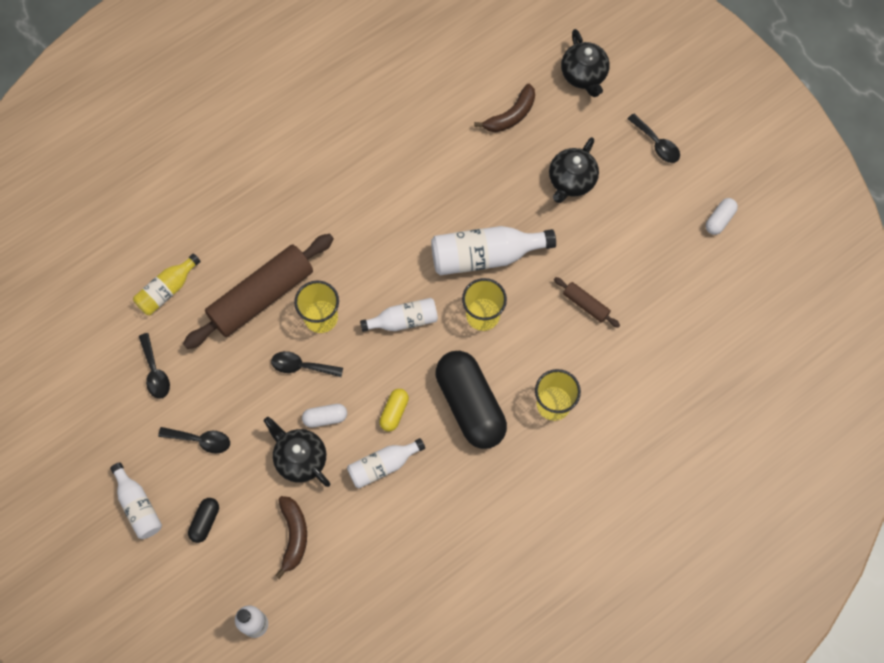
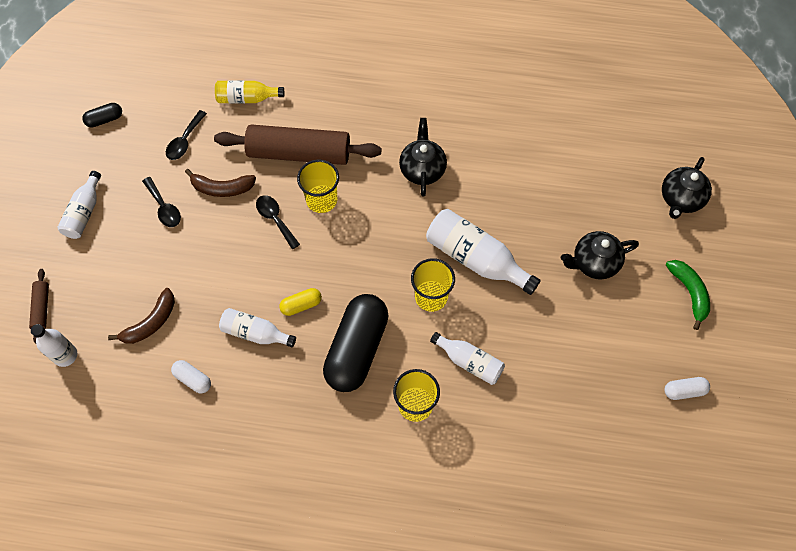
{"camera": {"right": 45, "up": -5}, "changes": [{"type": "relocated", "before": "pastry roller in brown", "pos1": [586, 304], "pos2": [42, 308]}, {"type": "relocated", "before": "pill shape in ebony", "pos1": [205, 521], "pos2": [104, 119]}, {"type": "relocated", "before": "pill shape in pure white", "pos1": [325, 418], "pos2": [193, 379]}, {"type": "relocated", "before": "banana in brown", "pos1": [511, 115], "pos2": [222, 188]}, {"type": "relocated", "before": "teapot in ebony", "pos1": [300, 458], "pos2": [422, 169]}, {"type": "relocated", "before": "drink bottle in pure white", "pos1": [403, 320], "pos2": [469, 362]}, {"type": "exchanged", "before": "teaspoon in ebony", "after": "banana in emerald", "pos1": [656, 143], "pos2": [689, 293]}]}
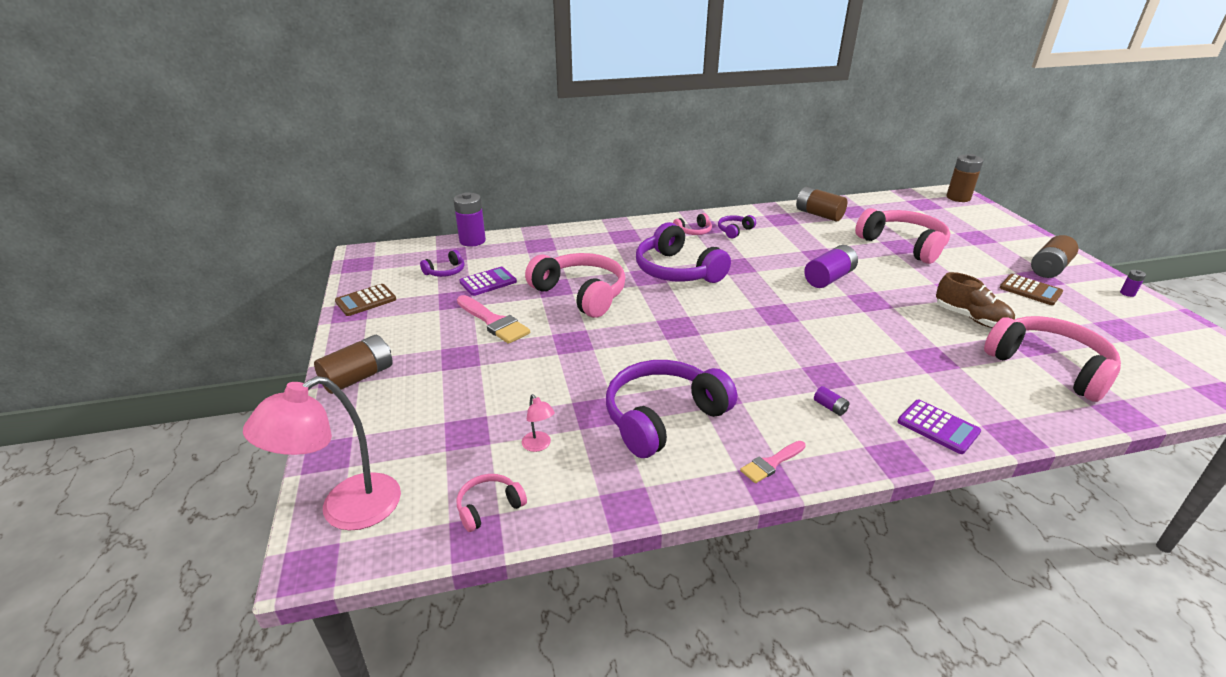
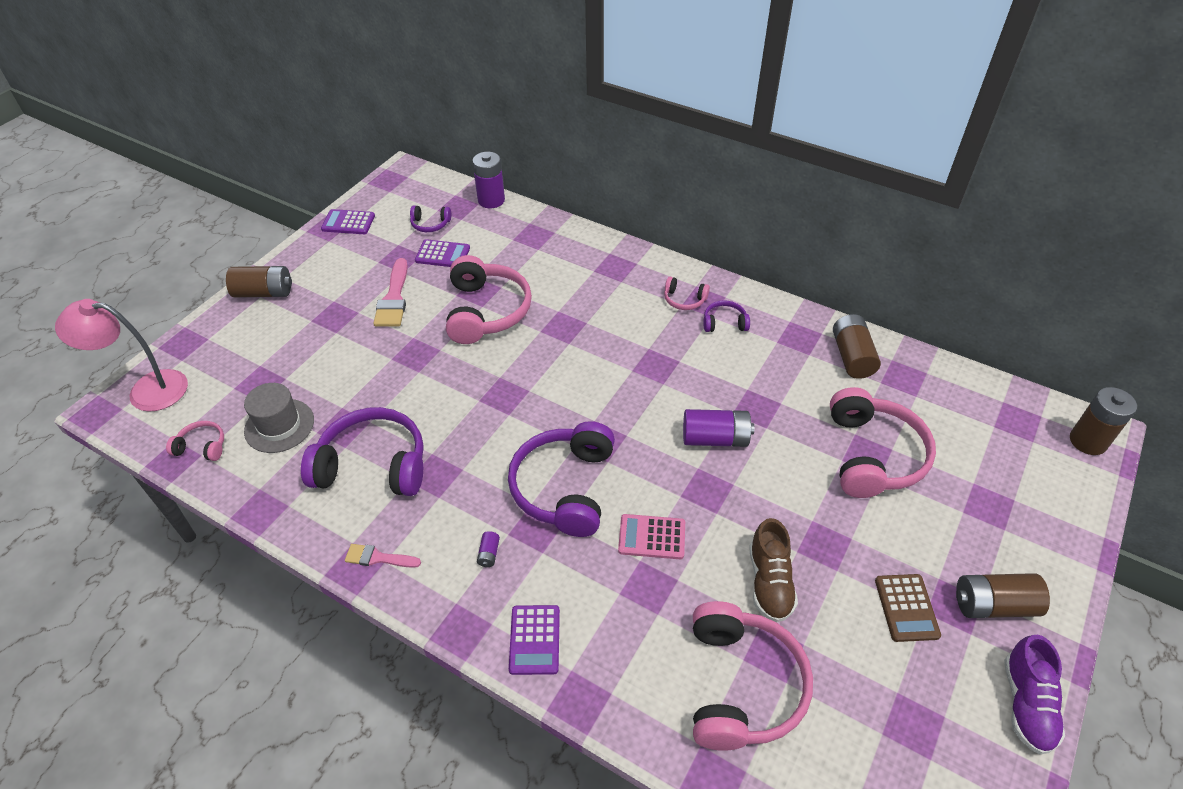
{"camera": {"right": 45, "up": 15}, "changes": [{"type": "exchanged", "before": "reading lamp in rose-pink", "after": "hat in ash-grey", "pos1": [539, 445], "pos2": [279, 425]}, {"type": "colour", "before": "calculator in brown", "after": "calculator in royal purple", "pos1": [366, 300], "pos2": [348, 222]}, {"type": "relocated", "before": "over-ear headphones in royal purple", "pos1": [677, 270], "pos2": [565, 487]}, {"type": "appeared", "after": "calculator in rose-pink", "pos2": [652, 537]}, {"type": "exchanged", "before": "AA battery in royal purple", "after": "sneaker in royal purple", "pos1": [1127, 293], "pos2": [1026, 704]}]}
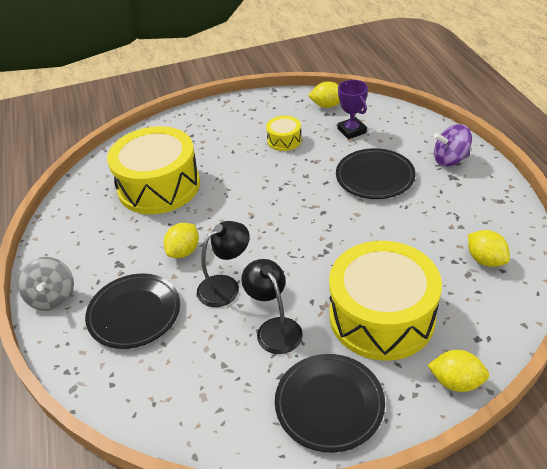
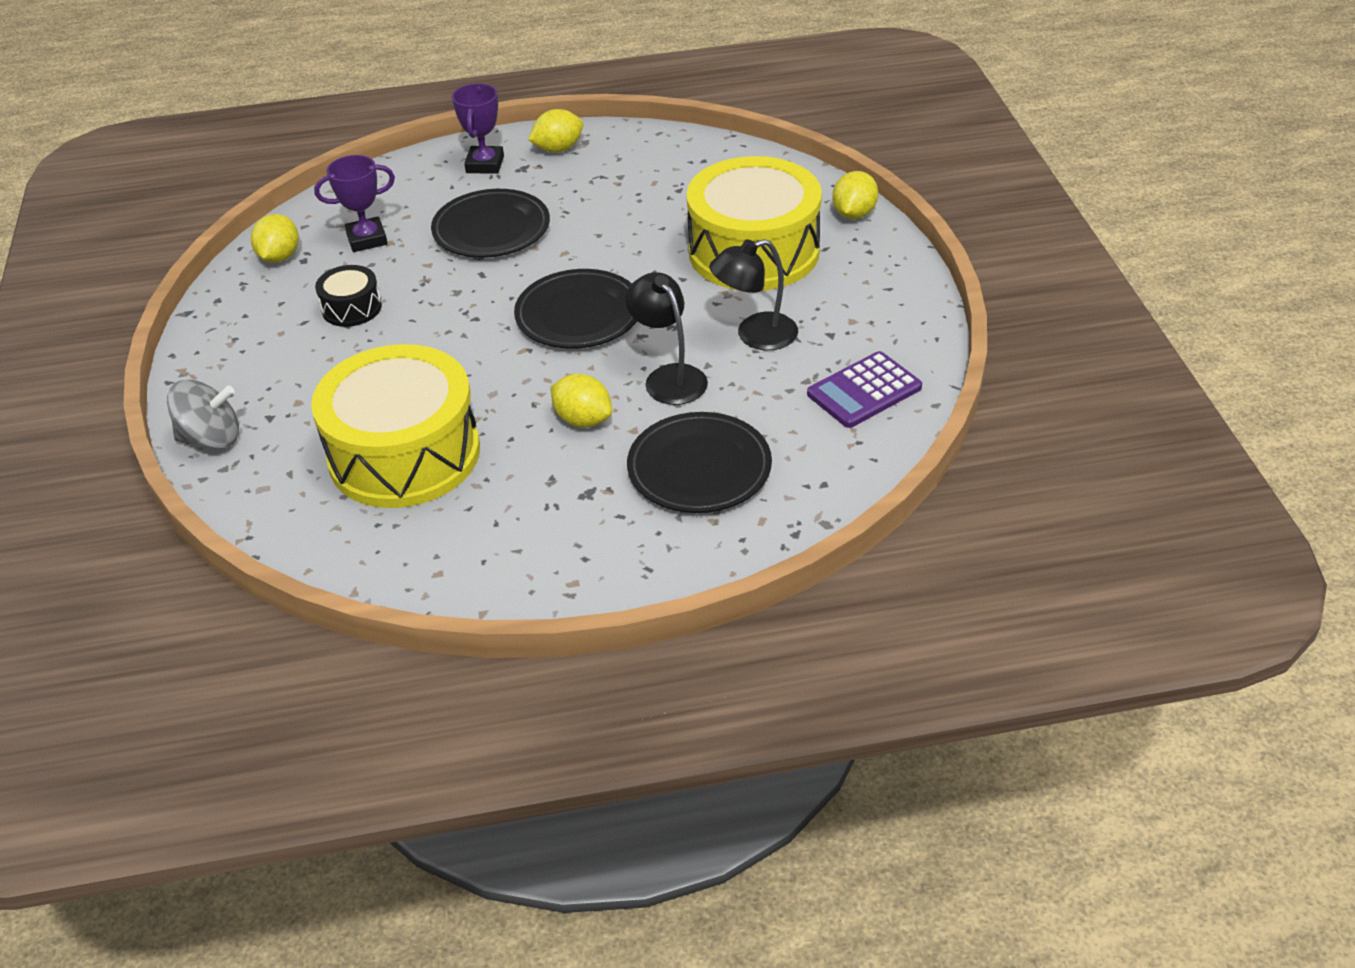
{"camera": {"right": -85, "up": 0}, "changes": [{"type": "relocated", "before": "spinning top in ash-grey", "pos1": [52, 297], "pos2": [211, 438]}, {"type": "colour", "before": "drum in bright yellow", "after": "drum in ebony", "pos1": [284, 140], "pos2": [351, 308]}, {"type": "exchanged", "before": "spinning top in royal purple", "after": "trophy in royal purple", "pos1": [450, 159], "pos2": [485, 164]}, {"type": "relocated", "before": "plate in ebony", "pos1": [329, 404], "pos2": [579, 315]}, {"type": "relocated", "before": "toy lemon in bright yellow", "pos1": [485, 260], "pos2": [558, 149]}, {"type": "appeared", "after": "calculator in royal purple", "pos2": [864, 391]}]}
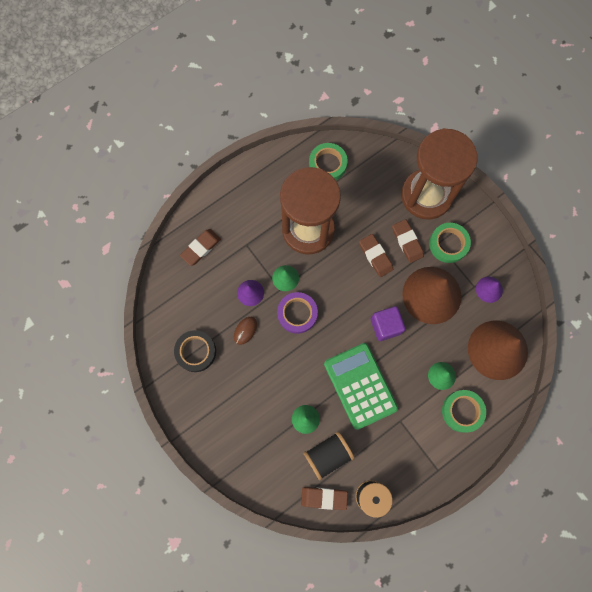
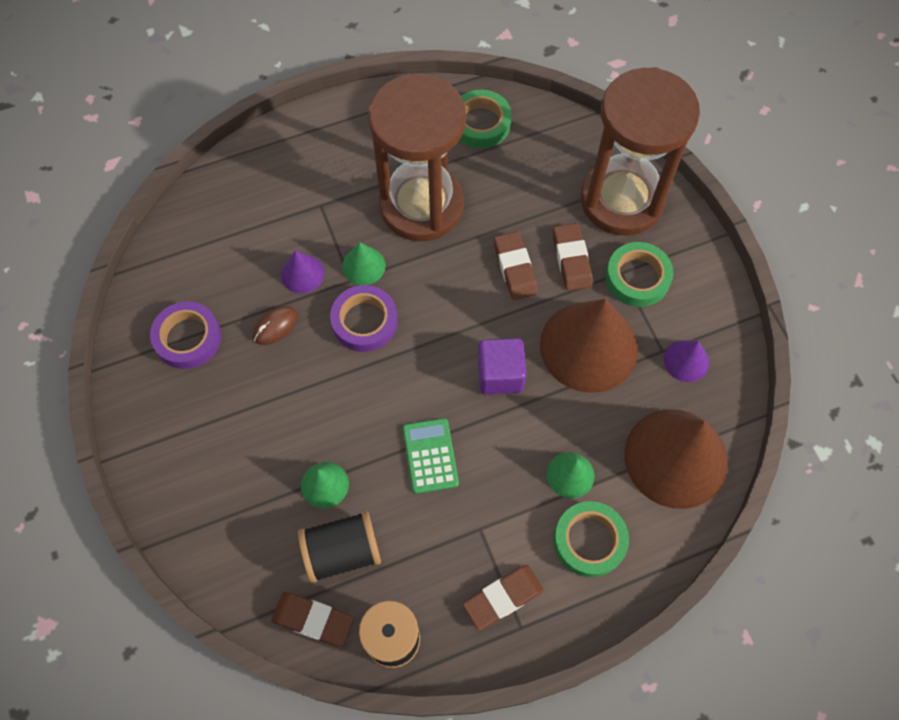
{"camera": {"right": 15, "up": -10}, "changes": [{"type": "colour", "before": "tape in ebony", "after": "tape in royal purple", "pos1": [196, 352], "pos2": [188, 338]}, {"type": "size", "before": "calculator in emerald", "pos1": [360, 386], "pos2": [430, 456], "scale": 0.56}, {"type": "relocated", "before": "gum eraser in brown", "pos1": [201, 248], "pos2": [503, 598]}]}
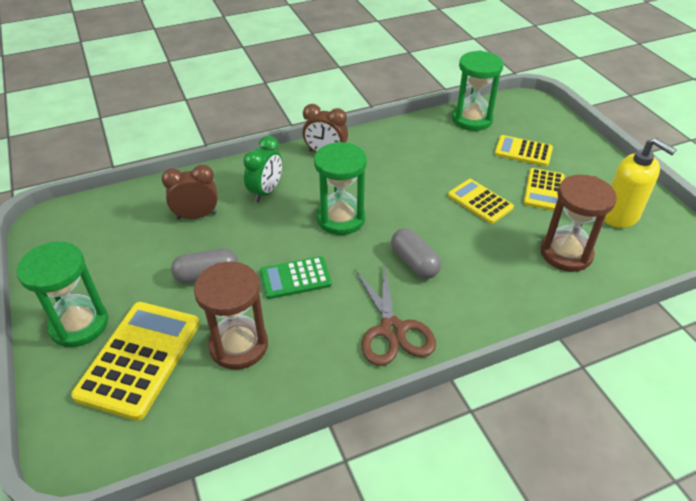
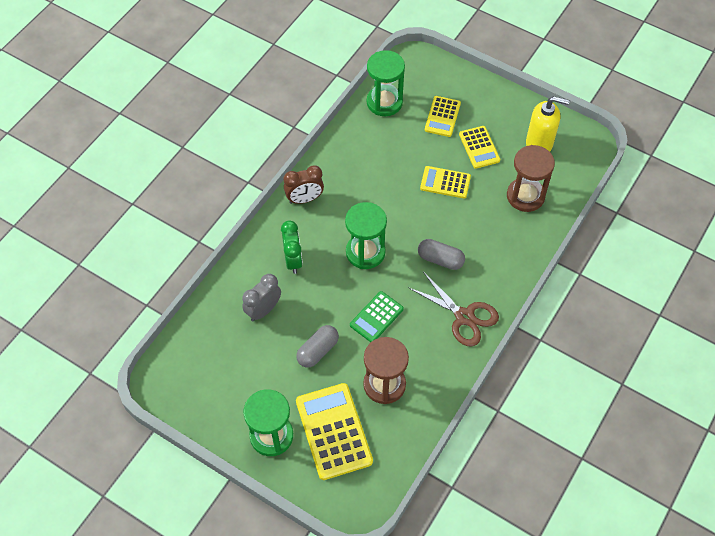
{"camera": {"right": -35, "up": 15}, "changes": [{"type": "colour", "before": "alarm clock in brown", "after": "alarm clock in ash-grey", "pos1": [196, 216], "pos2": [263, 310]}, {"type": "spun", "before": "calculator in bright yellow", "pos1": [523, 151], "pos2": [442, 117], "turn": -60}]}
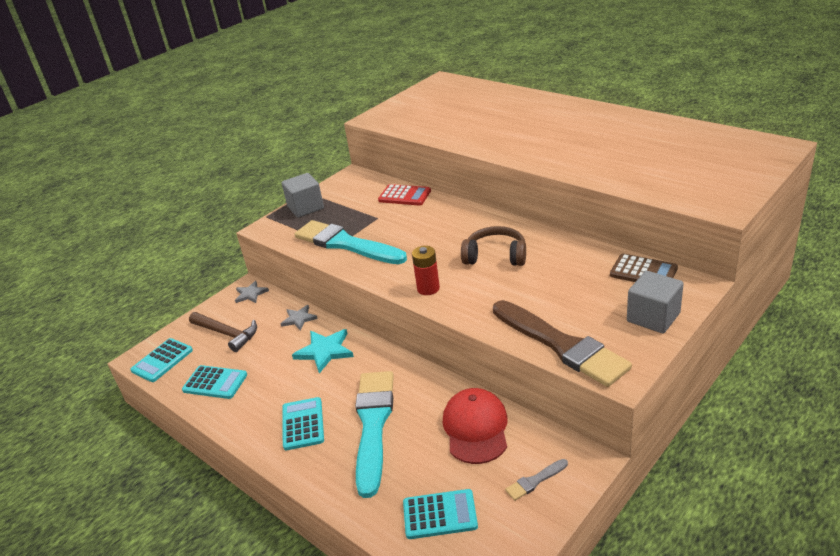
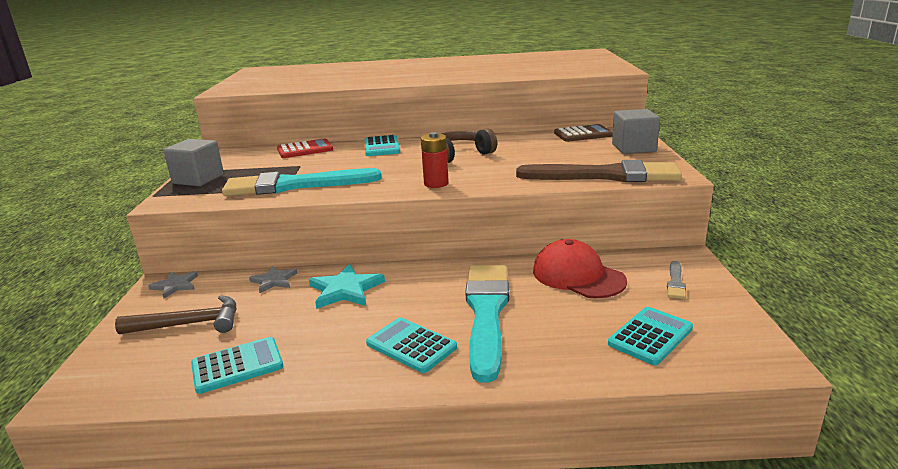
{"camera": {"right": -45, "up": -10}, "changes": [{"type": "relocated", "before": "calculator in teal", "pos1": [162, 360], "pos2": [382, 147]}, {"type": "spun", "before": "paint brush in teal", "pos1": [373, 425], "pos2": [487, 313], "turn": 45}]}
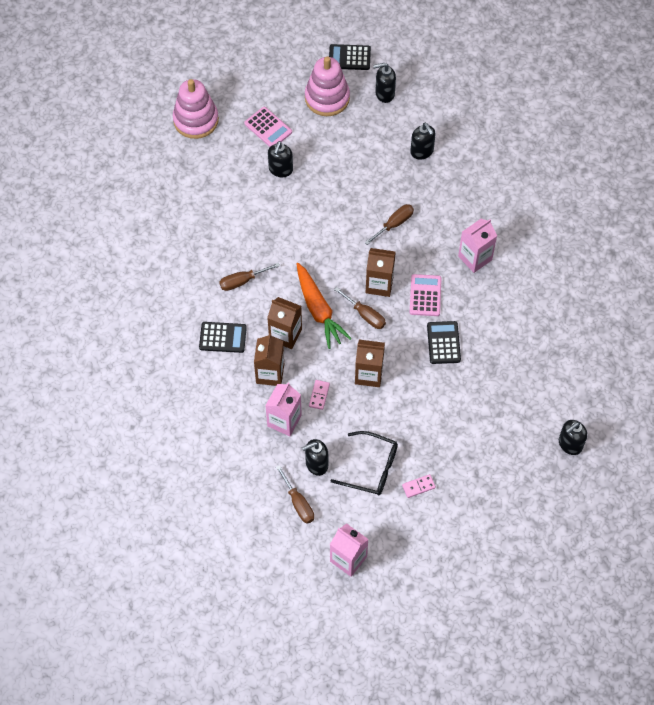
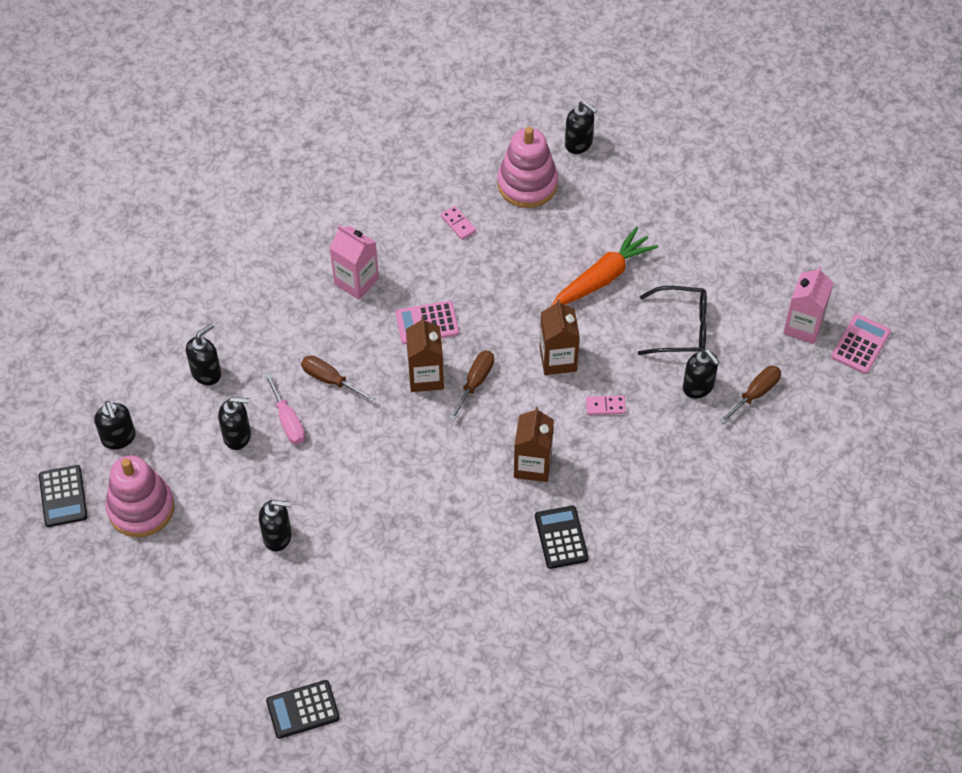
{"camera": {"right": -105, "up": -5}, "changes": [{"type": "appeared", "after": "soap pump in ebony", "pos2": [237, 436]}, {"type": "appeared", "after": "screwdriver in rose-pink", "pos2": [288, 421]}, {"type": "relocated", "before": "calculator in ebony", "pos1": [443, 343], "pos2": [303, 709]}, {"type": "relocated", "before": "domino tile in rose-pink", "pos1": [418, 486], "pos2": [458, 224]}, {"type": "relocated", "before": "stacking toy in rose-pink", "pos1": [196, 120], "pos2": [527, 184]}, {"type": "relocated", "before": "carrot in bright orange", "pos1": [318, 310], "pos2": [603, 277]}, {"type": "spun", "before": "glasses in ebony", "pos1": [371, 468], "pos2": [681, 328], "turn": 90}, {"type": "relocated", "before": "calculator in rose-pink", "pos1": [268, 128], "pos2": [860, 344]}, {"type": "missing", "before": "screwdriver in brown", "pos1": [242, 281]}, {"type": "missing", "before": "carton in brown", "pos1": [270, 373]}, {"type": "missing", "before": "carton in rose-pink", "pos1": [284, 420]}]}
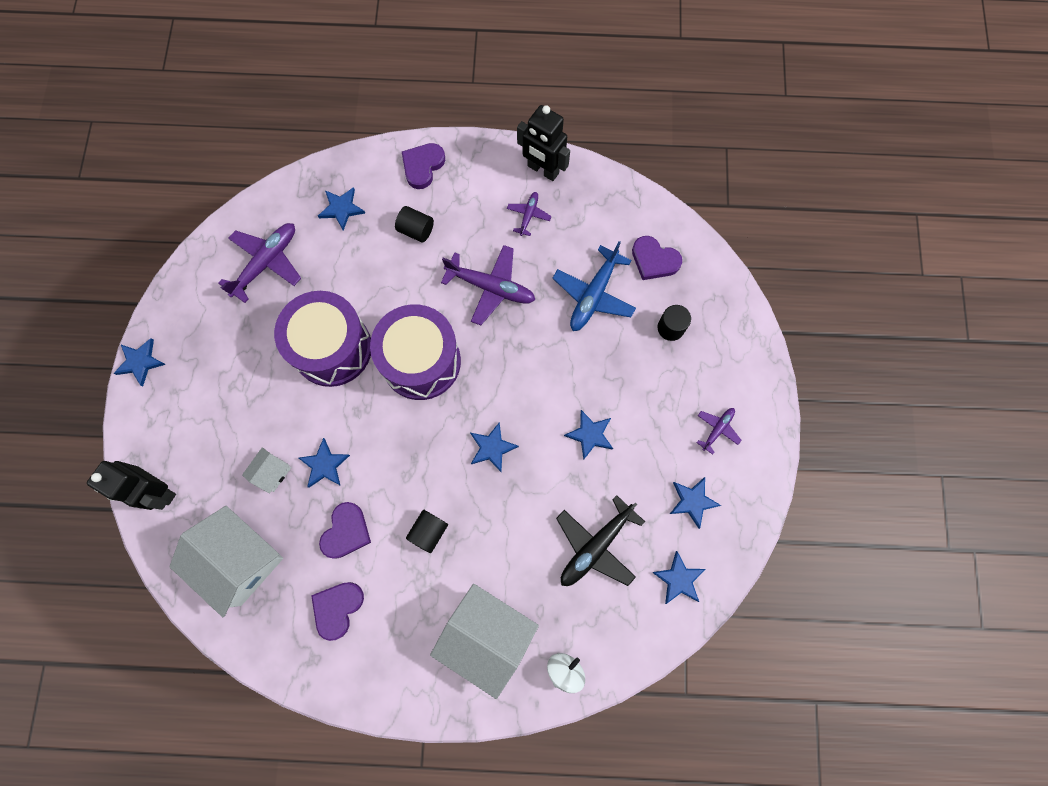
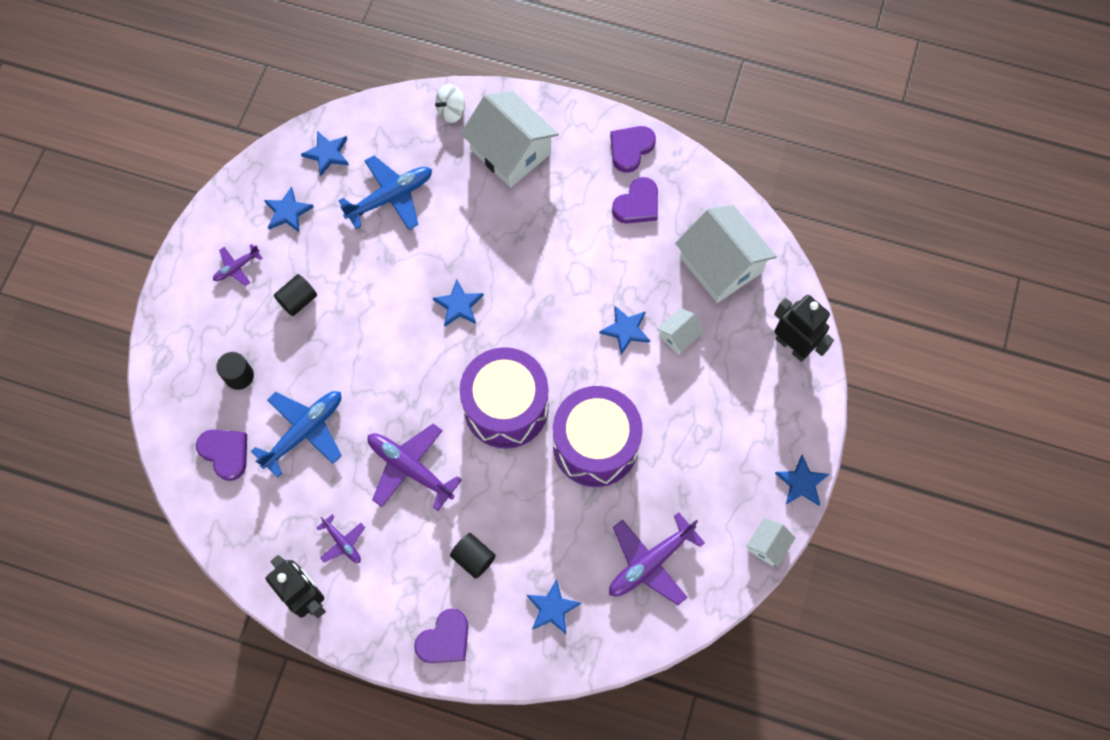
{"camera": {"right": -165, "up": -5}, "changes": [{"type": "relocated", "before": "cylinder shape in ebony", "pos1": [429, 532], "pos2": [298, 300]}, {"type": "spun", "before": "plane in royal purple", "pos1": [528, 215], "pos2": [342, 542], "turn": -75}, {"type": "colour", "before": "plane in ebony", "after": "plane in royal blue", "pos1": [596, 545], "pos2": [390, 197]}, {"type": "relocated", "before": "heart in royal purple", "pos1": [346, 532], "pos2": [630, 149]}, {"type": "appeared", "after": "house in pure white", "pos2": [767, 545]}, {"type": "missing", "before": "star shape in royal blue", "pos1": [590, 435]}]}
